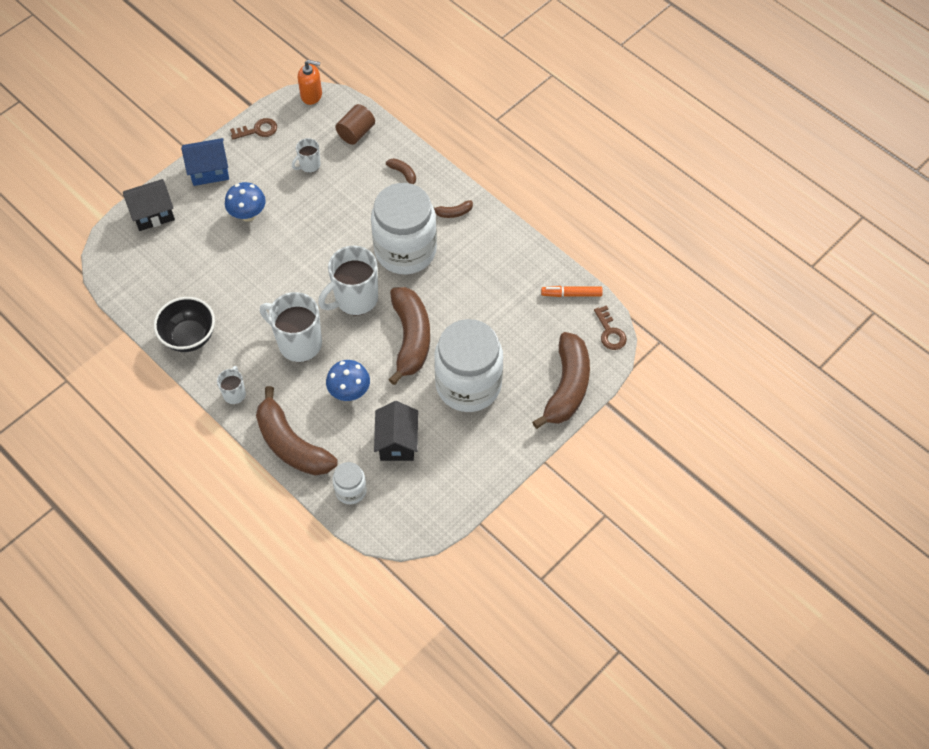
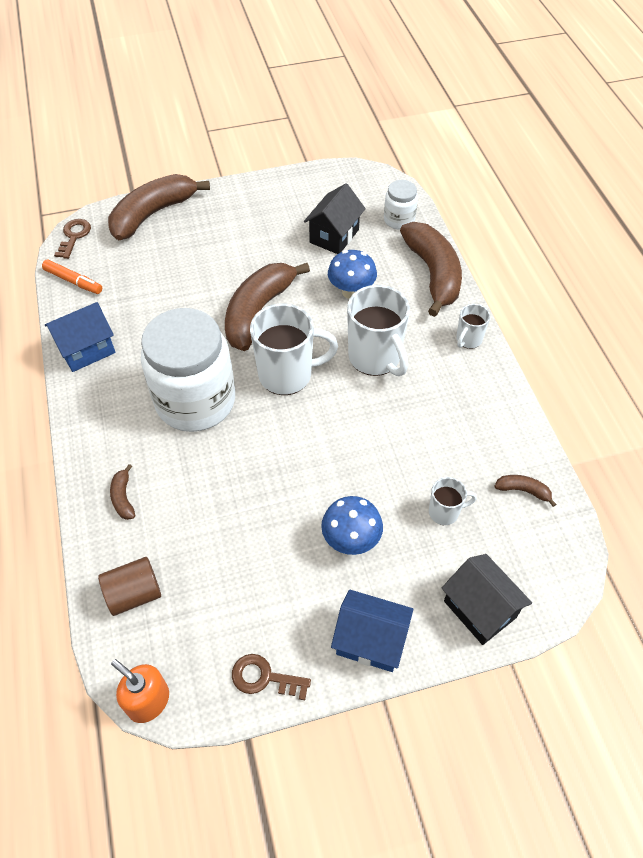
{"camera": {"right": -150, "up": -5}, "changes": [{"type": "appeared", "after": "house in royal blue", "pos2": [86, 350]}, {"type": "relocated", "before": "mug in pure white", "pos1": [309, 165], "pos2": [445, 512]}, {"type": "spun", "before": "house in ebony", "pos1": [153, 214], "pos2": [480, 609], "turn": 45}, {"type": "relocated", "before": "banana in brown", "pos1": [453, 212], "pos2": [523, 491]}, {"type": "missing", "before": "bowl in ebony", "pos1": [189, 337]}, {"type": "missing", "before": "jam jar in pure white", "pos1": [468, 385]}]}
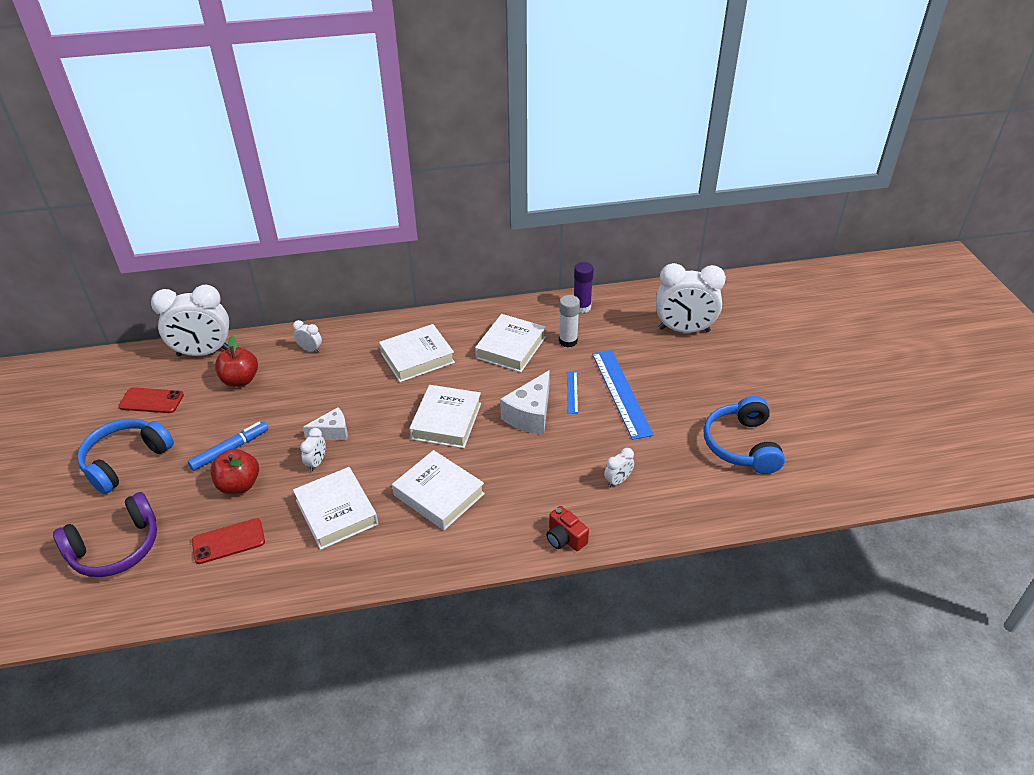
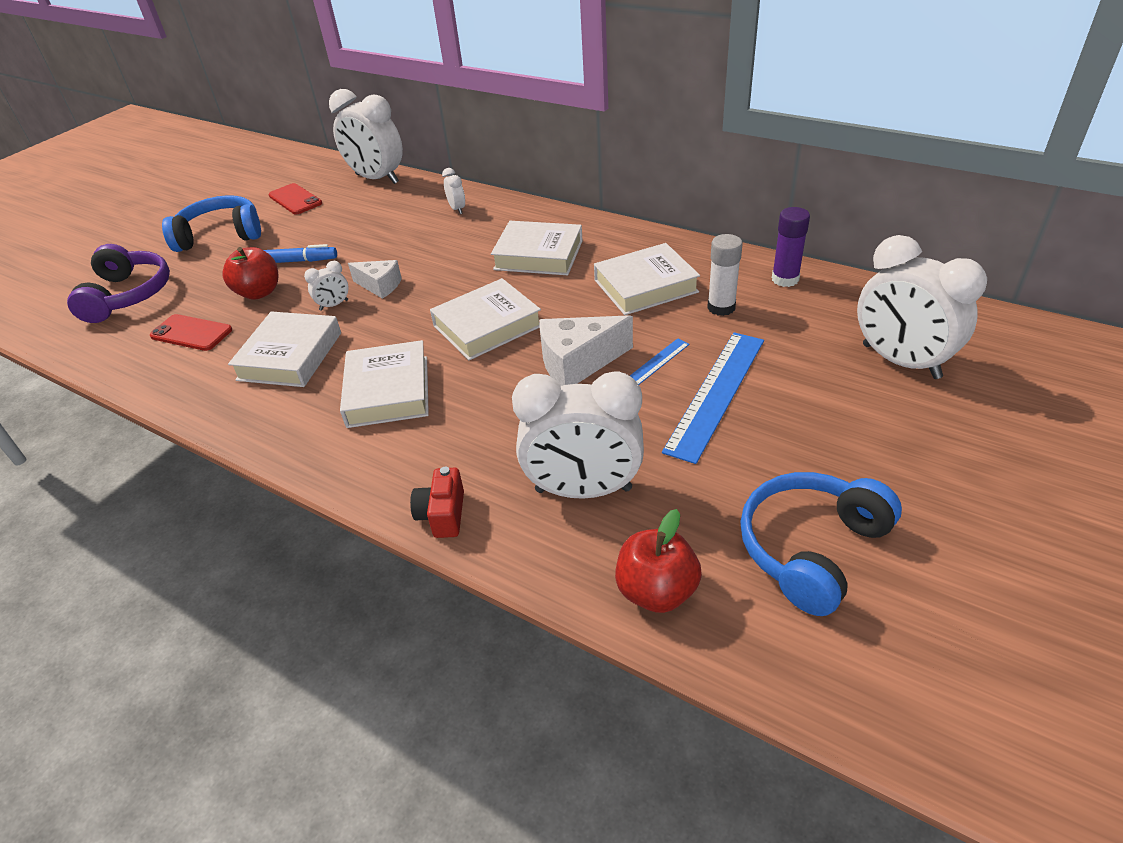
{"camera": {"right": 45, "up": 0}, "changes": [{"type": "spun", "before": "over-ear headphones in royal purple", "pos1": [116, 548], "pos2": [128, 295], "turn": -105}, {"type": "size", "before": "alarm clock in pure white", "pos1": [618, 481], "pos2": [583, 490], "scale": 2.33}, {"type": "relocated", "before": "toy apple in red", "pos1": [240, 380], "pos2": [656, 591]}]}
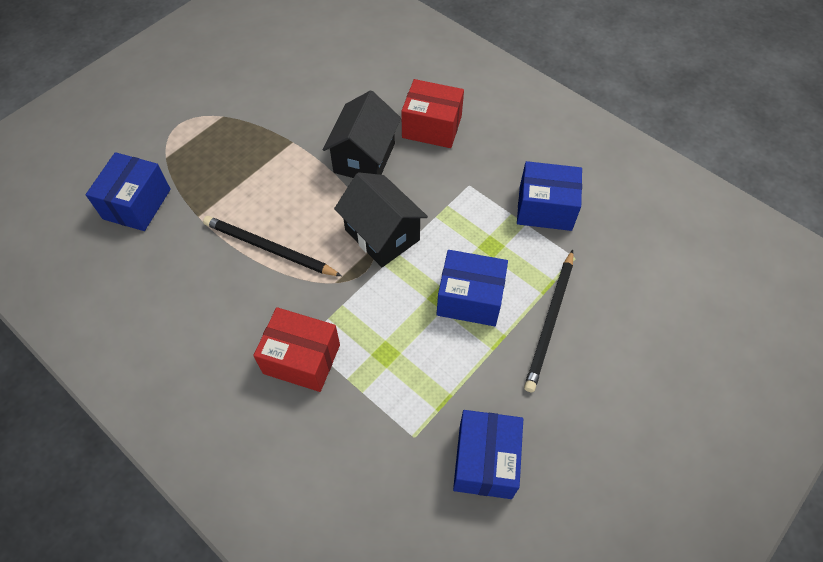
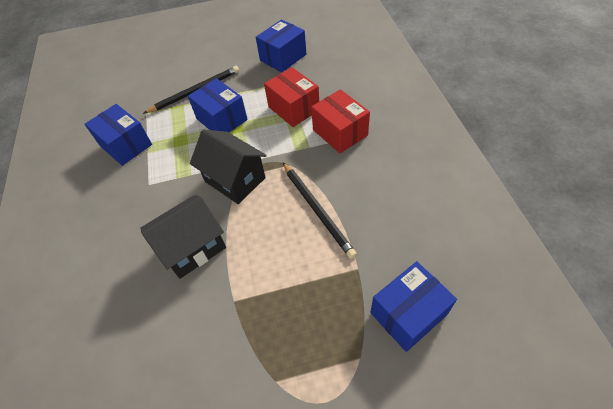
{"camera": {"right": -140, "up": -5}, "changes": [{"type": "spun", "before": "house in ebony", "pos1": [382, 235], "pos2": [235, 179], "turn": -45}, {"type": "relocated", "before": "box in red", "pos1": [432, 127], "pos2": [293, 108]}]}
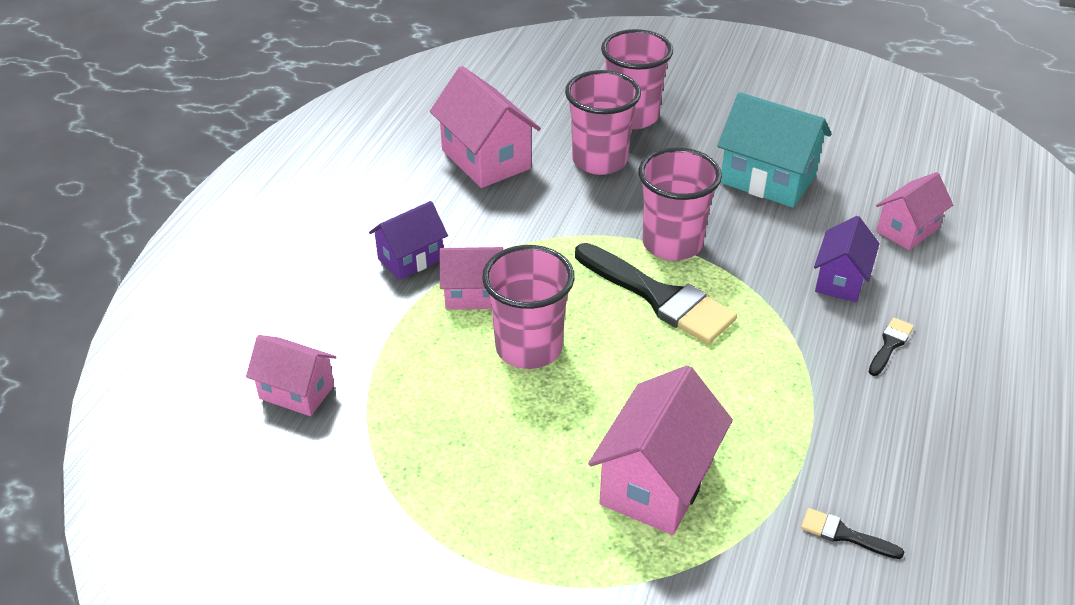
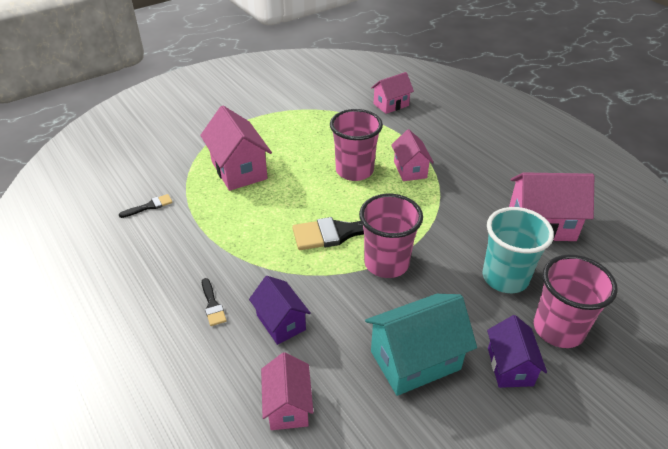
{"camera": {"right": 125, "up": 0}, "changes": [{"type": "spun", "before": "house in rose-pink", "pos1": [473, 295], "pos2": [410, 170], "turn": -45}, {"type": "colour", "before": "tumbler in rose-pink", "after": "tumbler in teal", "pos1": [599, 160], "pos2": [505, 278]}, {"type": "relocated", "before": "house in royal purple", "pos1": [411, 259], "pos2": [510, 367]}]}
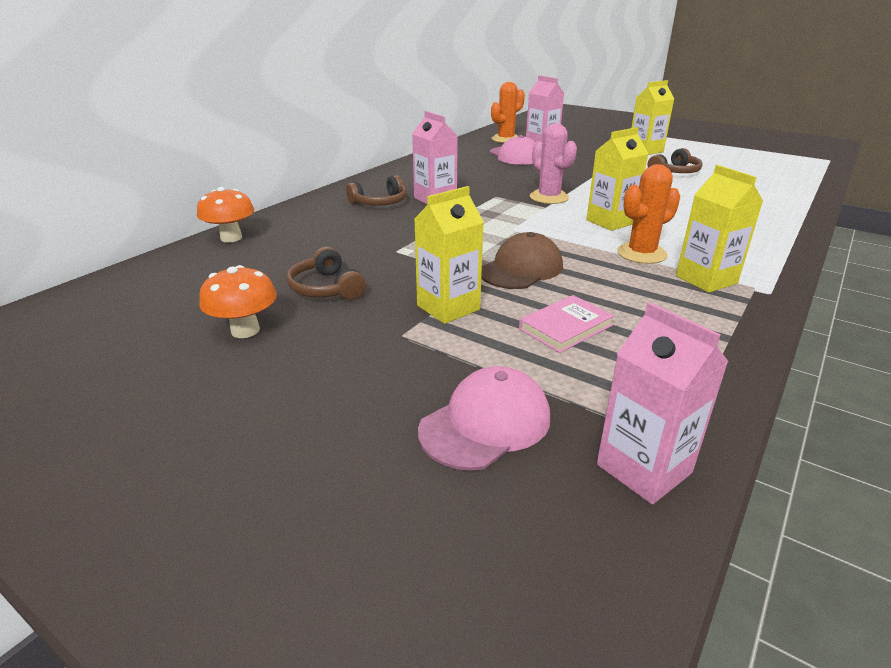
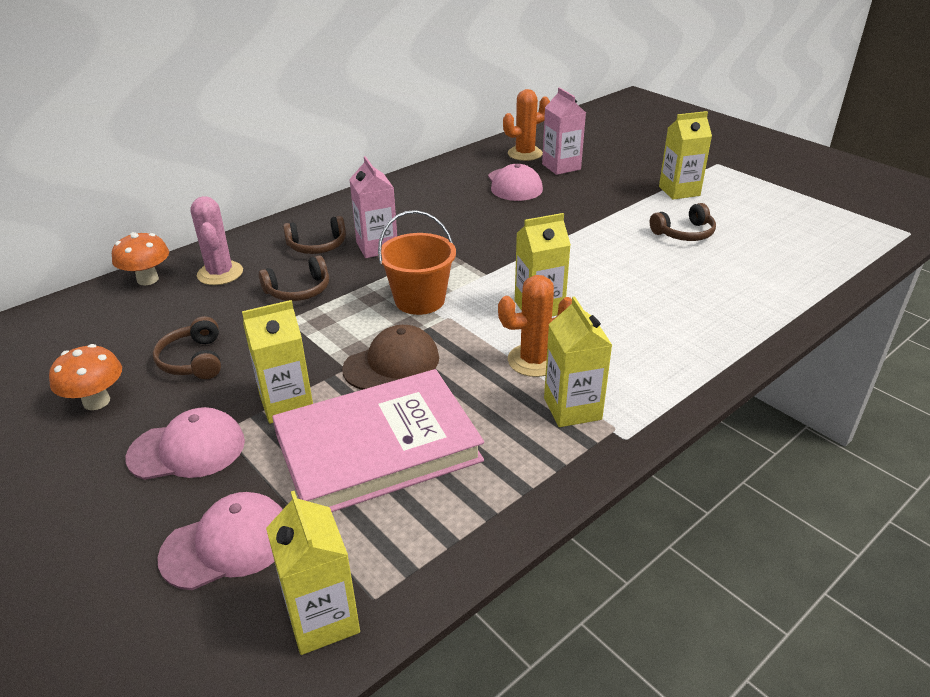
{"camera": {"right": 15, "up": 5}, "changes": [{"type": "appeared", "after": "peaked cap in rose-pink", "pos2": [187, 449]}, {"type": "relocated", "before": "saguaro cactus in rose-pink", "pos1": [549, 197], "pos2": [220, 273]}, {"type": "appeared", "after": "over-ear headphones in brown", "pos2": [299, 290]}, {"type": "colour", "before": "carton in rose-pink", "after": "carton in bright yellow", "pos1": [643, 469], "pos2": [322, 619]}, {"type": "size", "before": "book in rose-pink", "pos1": [565, 327], "pos2": [377, 448], "scale": 2.25}, {"type": "appeared", "after": "sand bucket in bright orange", "pos2": [419, 300]}]}
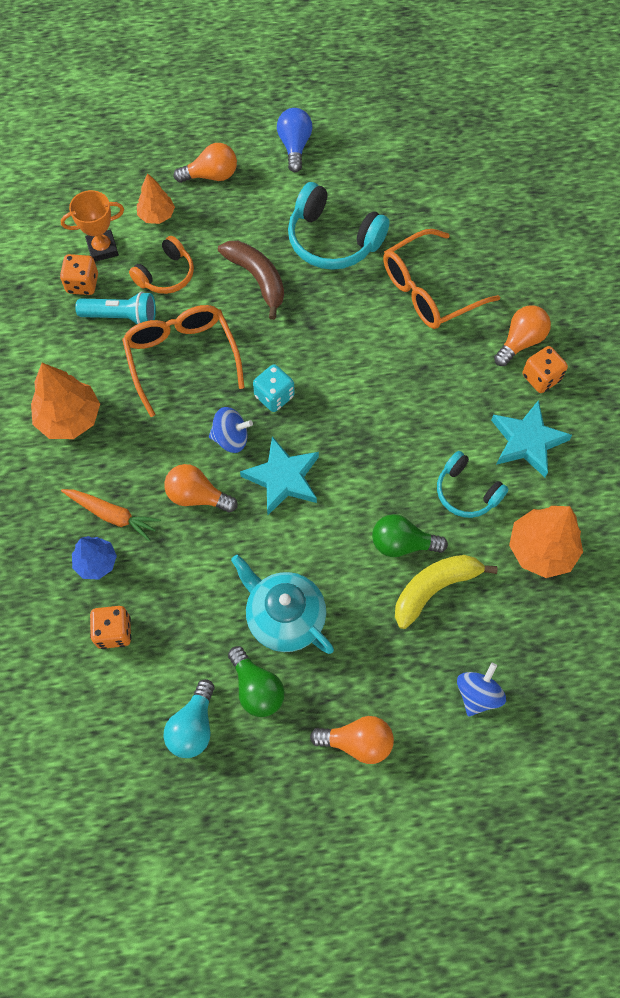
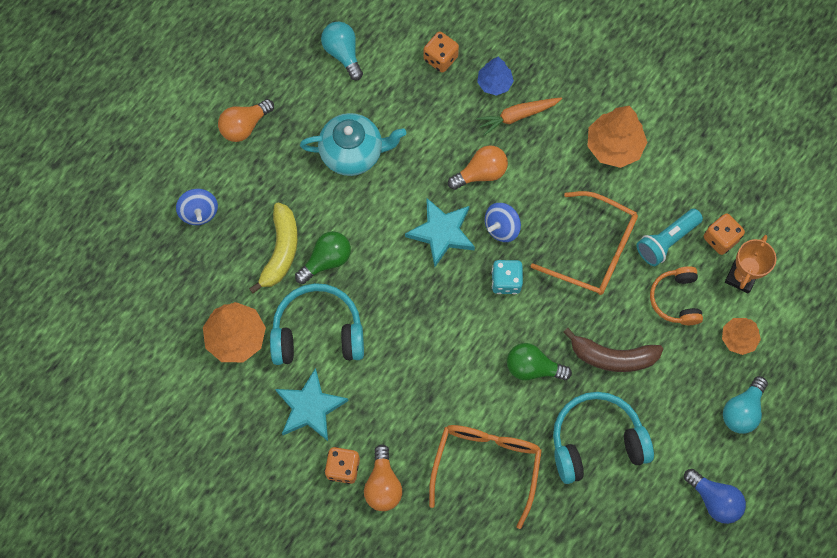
{"camera": {"right": 135, "up": 5}, "changes": [{"type": "size", "before": "over-ear headphones in teal", "pos1": [466, 492], "pos2": [318, 332], "scale": 1.6}, {"type": "relocated", "before": "light bulb in emerald", "pos1": [256, 688], "pos2": [532, 368]}, {"type": "colour", "before": "light bulb in bright orange", "after": "light bulb in teal", "pos1": [211, 175], "pos2": [742, 410]}]}
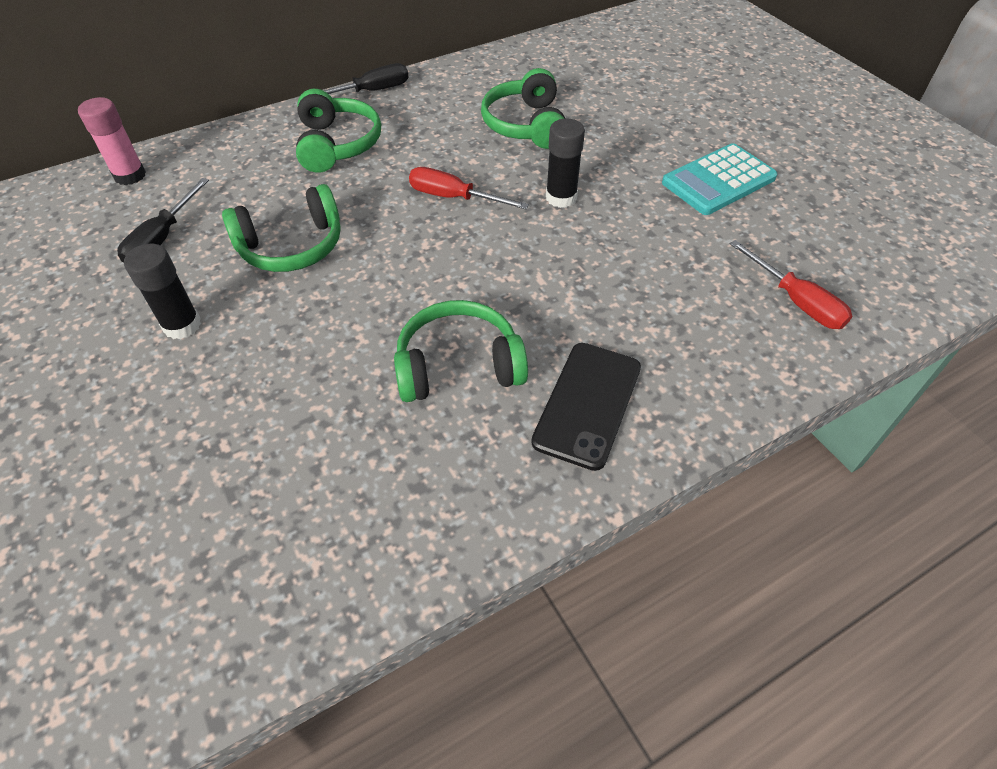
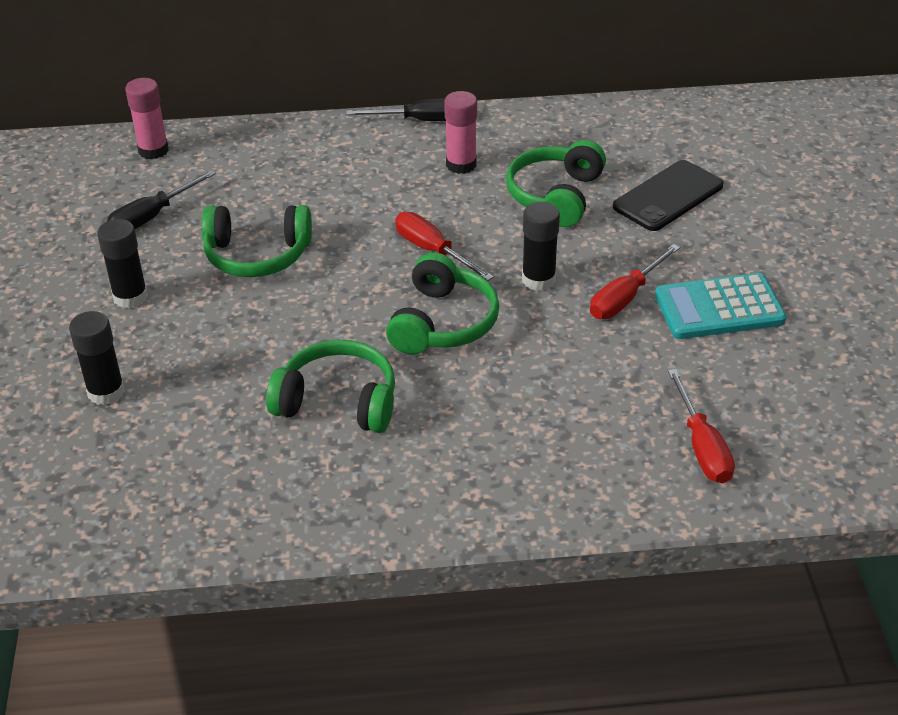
{"camera": {"right": 25, "up": -10}, "changes": [{"type": "appeared", "after": "glue stick in ebony", "pos2": [106, 392]}, {"type": "relocated", "before": "over-ear headphones in emerald", "pos1": [337, 144], "pos2": [442, 322]}, {"type": "appeared", "after": "glue stick in rose-pink", "pos2": [461, 165]}, {"type": "appeared", "after": "screwdriver in red", "pos2": [625, 298]}, {"type": "relocated", "before": "smartphone in ebony", "pos1": [587, 404], "pos2": [668, 196]}]}
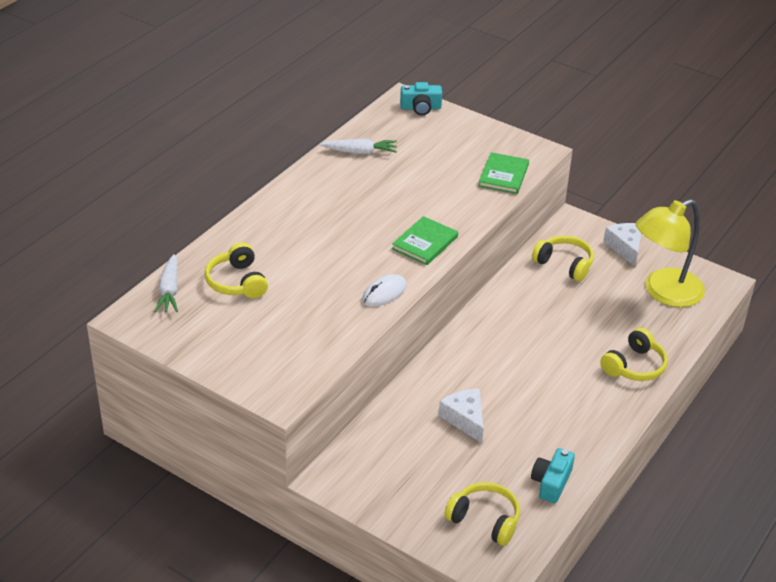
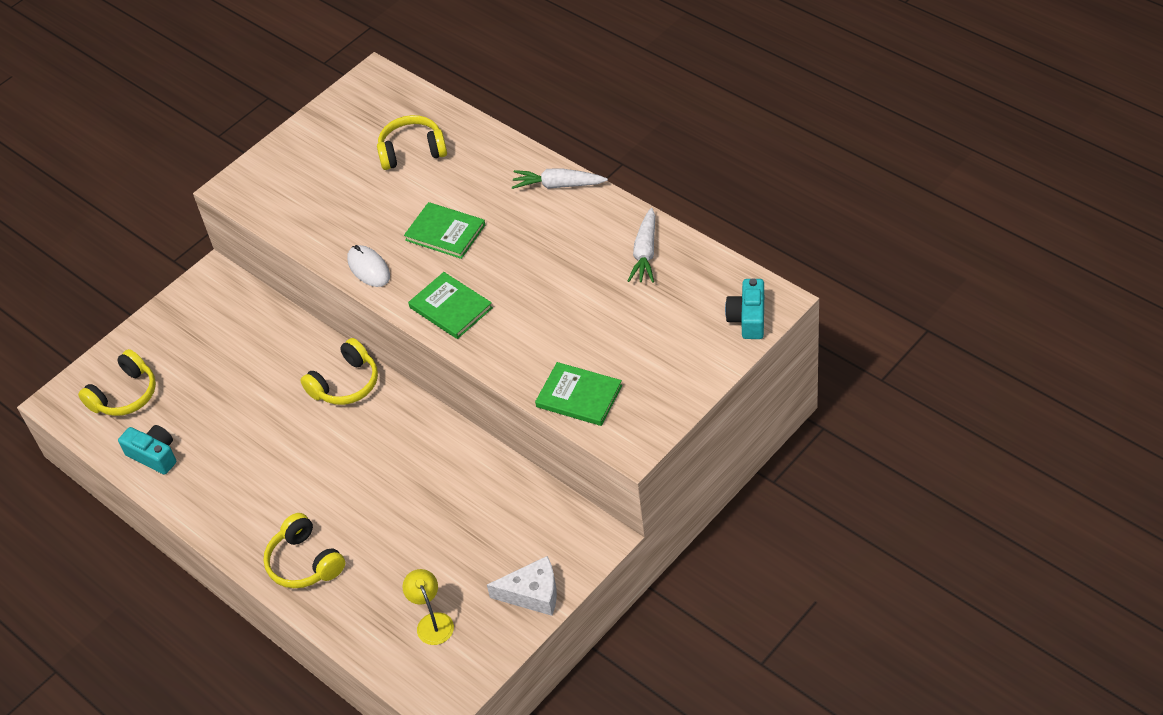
{"camera": {"right": 105, "up": 10}, "changes": [{"type": "relocated", "before": "over-ear headphones in bright yellow", "pos1": [564, 264], "pos2": [346, 384]}, {"type": "size", "before": "reading lamp in bright yellow", "pos1": [663, 292], "pos2": [432, 622], "scale": 0.46}, {"type": "appeared", "after": "book in emerald", "pos2": [445, 232]}, {"type": "relocated", "before": "carrot in pure white", "pos1": [169, 290], "pos2": [558, 185]}, {"type": "missing", "before": "cheese in pure white", "pos1": [465, 419]}]}
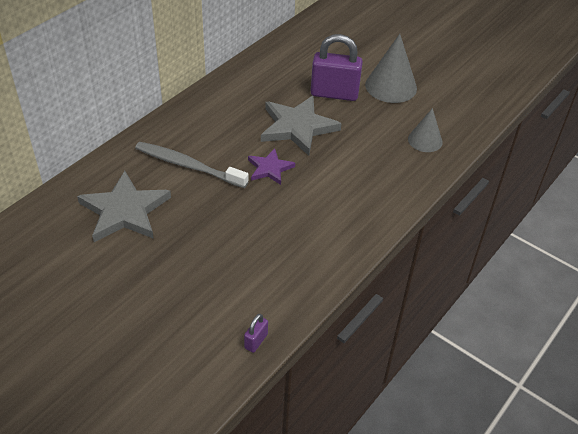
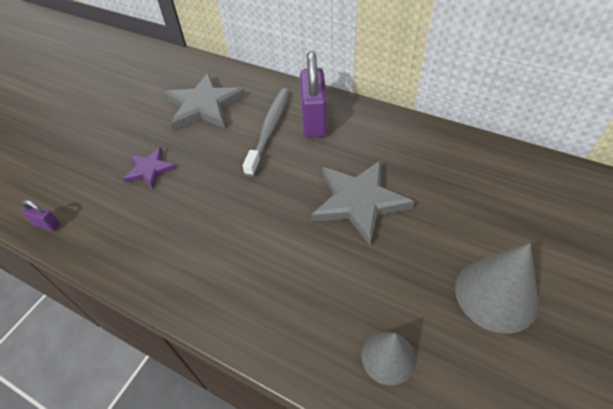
{"camera": {"right": 85, "up": 5}, "changes": [{"type": "relocated", "before": "star shape in royal purple", "pos1": [269, 168], "pos2": [150, 169]}, {"type": "relocated", "before": "small lock in royal purple", "pos1": [334, 94], "pos2": [314, 121]}]}
